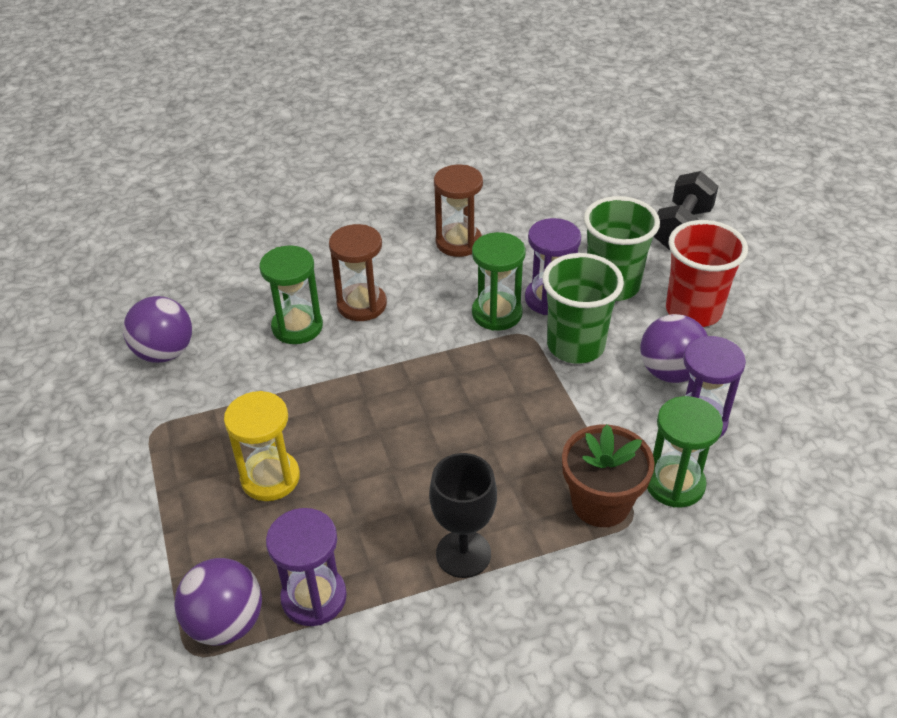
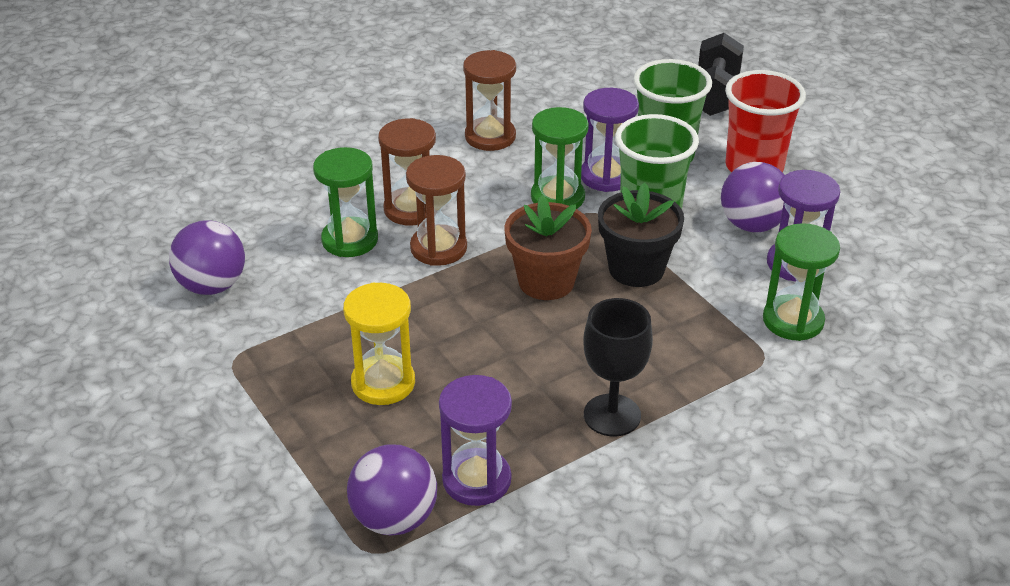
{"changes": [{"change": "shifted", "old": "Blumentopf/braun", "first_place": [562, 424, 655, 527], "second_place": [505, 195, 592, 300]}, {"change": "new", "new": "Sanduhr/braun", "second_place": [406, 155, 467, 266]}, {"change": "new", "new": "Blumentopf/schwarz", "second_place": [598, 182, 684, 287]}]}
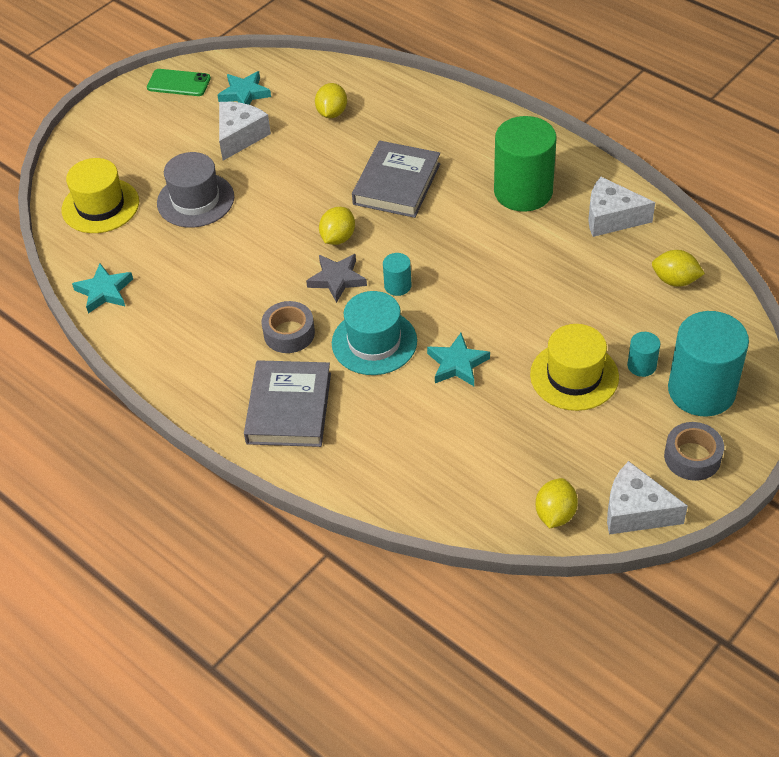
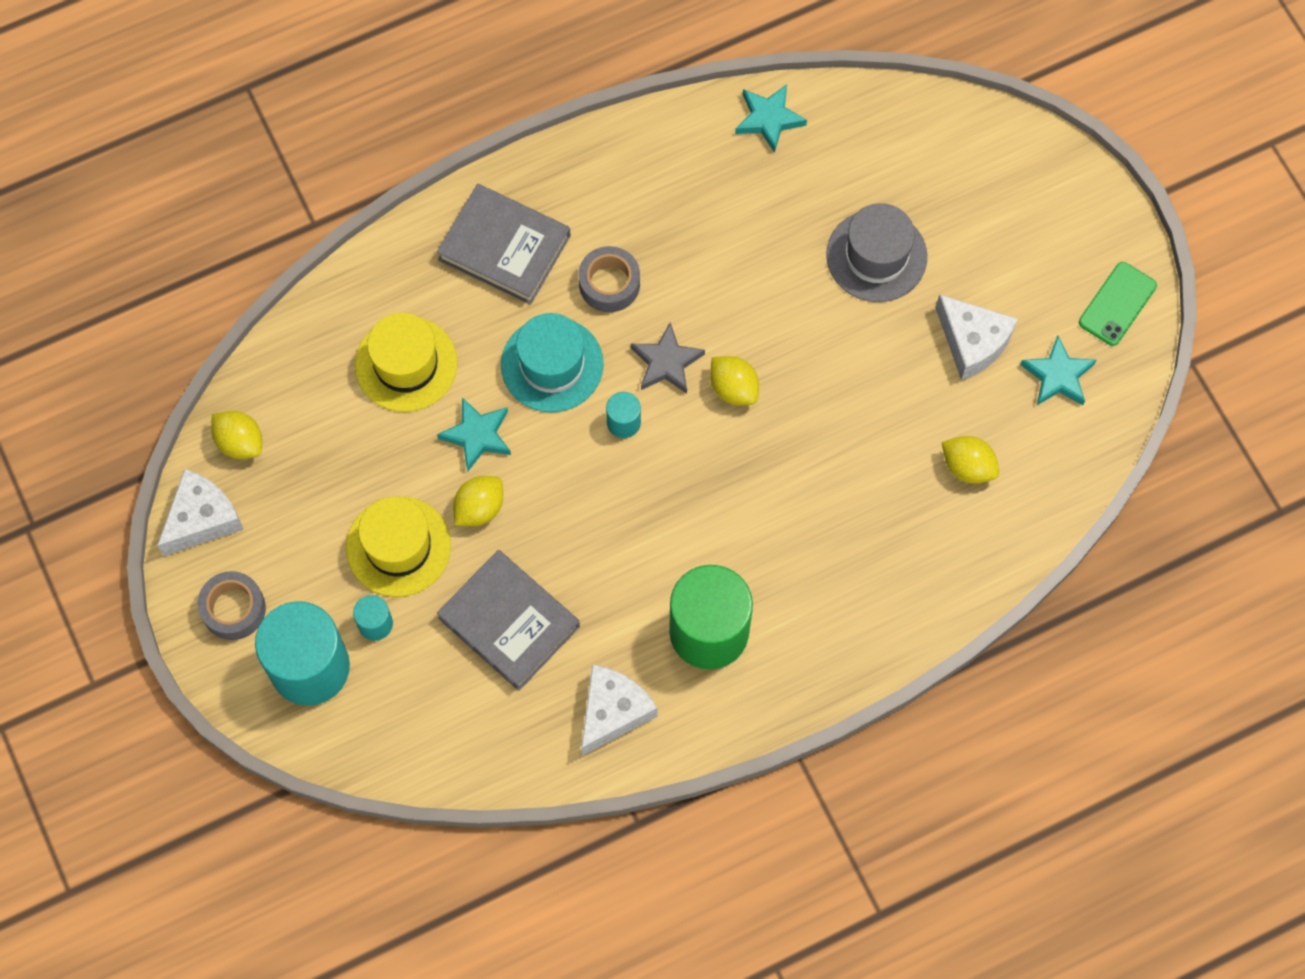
{"changes": [{"change": "shifted", "old": "Hut/gelb", "first_place": [62, 158, 139, 233], "second_place": [355, 313, 458, 412]}, {"change": "shifted", "old": "Buch/grau", "first_place": [352, 140, 440, 218], "second_place": [437, 550, 580, 691]}, {"change": "shifted", "old": "Zitrone/gelb", "first_place": [652, 250, 705, 287], "second_place": [453, 476, 503, 526]}]}
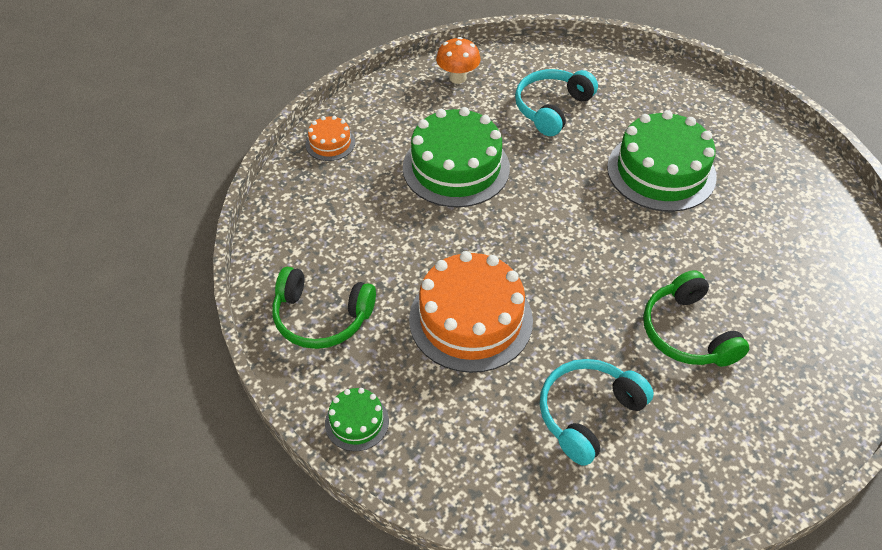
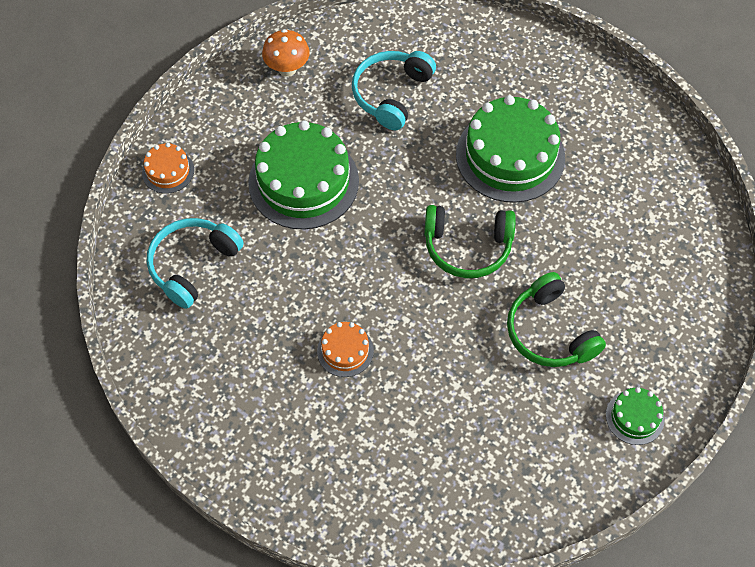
{"changes": [{"change": "shifted", "old": "Kopfhörer/grün", "first_place": [272, 267, 376, 349], "second_place": [424, 205, 516, 278]}, {"change": "shifted", "old": "Kuchen/grün", "first_place": [325, 388, 389, 451], "second_place": [606, 387, 664, 445]}, {"change": "scaled", "old": "Kuchen/orange", "first_place": [409, 251, 533, 373], "second_place": [317, 322, 374, 377], "factor": 0.47}, {"change": "shifted", "old": "Kopfhörer/türkis", "first_place": [540, 359, 654, 466], "second_place": [147, 218, 244, 309]}]}
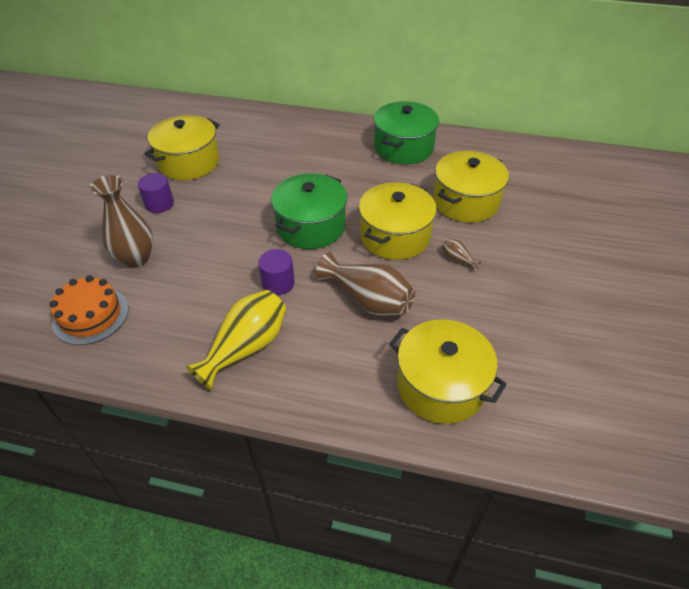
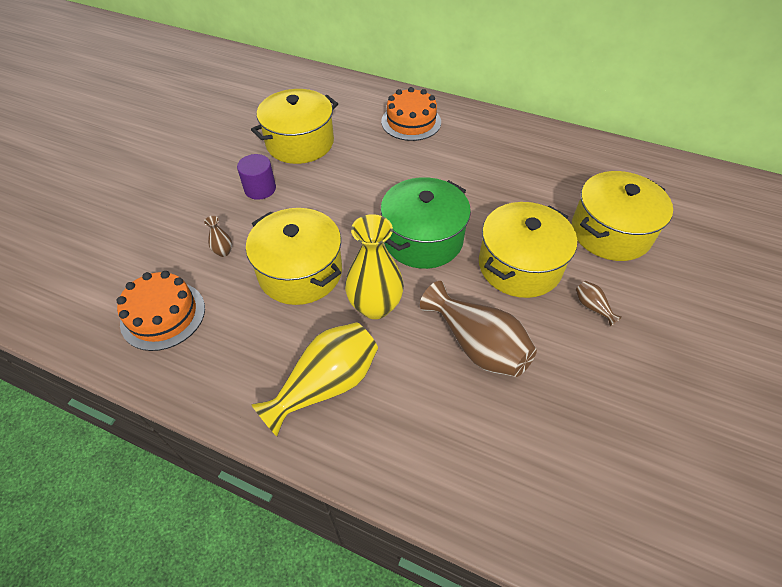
{"changes": [{"change": "scaled", "old": "Vase/braun", "first_place": [90, 175, 153, 268], "second_place": [204, 216, 232, 257], "factor": 0.43}, {"change": "swapped", "old": "Vollzylinder/lila", "new": "Vase/gelb", "first_place": [258, 249, 295, 295], "second_place": [345, 214, 404, 319]}, {"change": "gone", "old": "Kochtopf/grün", "first_place": [374, 101, 439, 164]}, {"change": "shifted", "old": "Kochtopf/gelb", "first_place": [389, 319, 507, 424], "second_place": [246, 208, 342, 305]}, {"change": "new", "new": "Kuchen/orange", "second_place": [381, 87, 441, 141]}]}
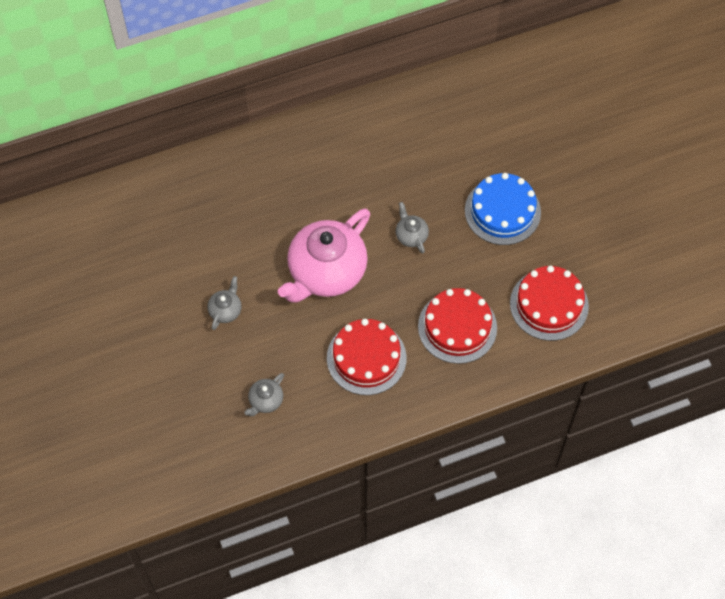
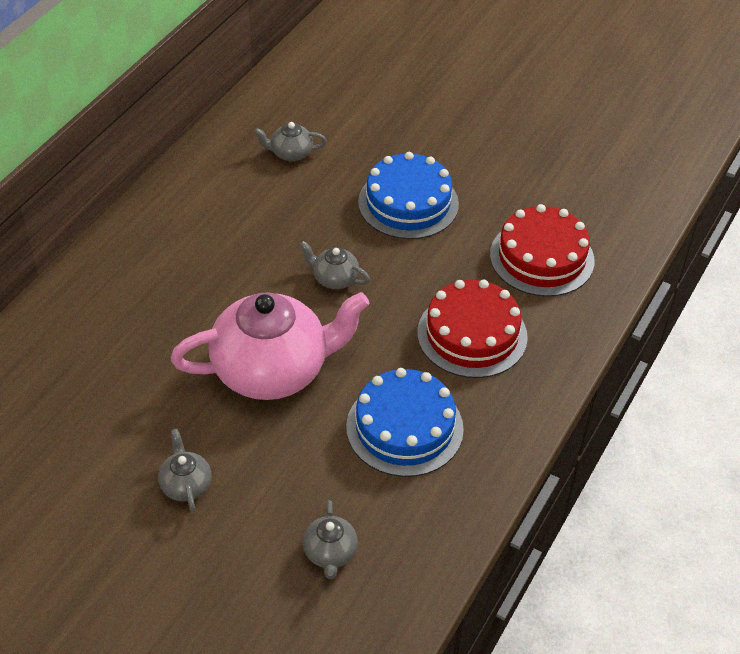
{"changes": [{"change": "rotated", "old": "Teekanne/rosa", "first_place": [278, 208, 370, 303], "second_place": [171, 292, 369, 400], "degrees": -105}, {"change": "repainted", "old": "Kuchen/rot", "new": "Kuchen/blau", "first_place": [327, 319, 407, 395], "second_place": [346, 368, 464, 477]}, {"change": "new", "new": "Teekanne/grau", "second_place": [254, 122, 327, 161]}]}
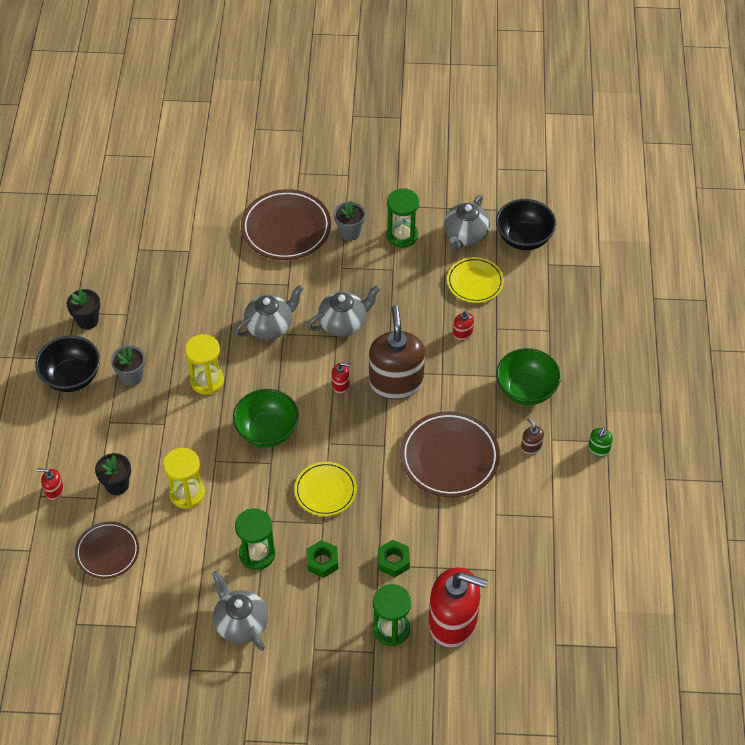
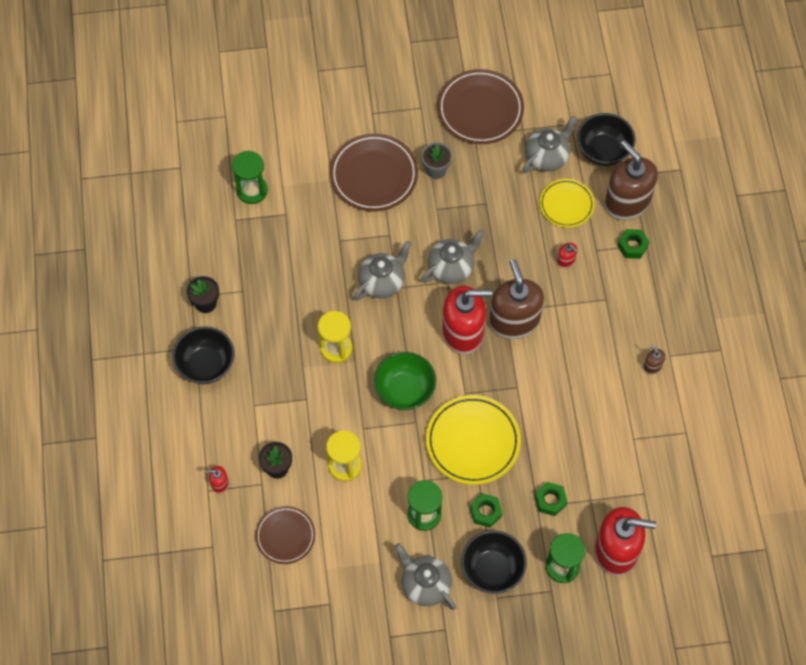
{"changes": [{"change": "gone", "old": "Blumentopf/grau", "first_place": [111, 345, 145, 386]}, {"change": "scaled", "old": "Teller/gelb", "first_place": [294, 462, 357, 516], "second_place": [426, 395, 521, 485], "factor": 1.62}, {"change": "scaled", "old": "Seifenspender/rot", "first_place": [332, 362, 351, 394], "second_place": [442, 286, 492, 354], "factor": 2.47}, {"change": "shifted", "old": "Sanduhr/grün", "first_place": [387, 188, 419, 248], "second_place": [232, 150, 268, 204]}, {"change": "shifted", "old": "Teller/braun", "first_place": [400, 411, 500, 497], "second_place": [437, 69, 524, 144]}, {"change": "rotated", "old": "Teekanne/grau", "first_place": [444, 194, 490, 250], "second_place": [522, 115, 578, 173], "degrees": -150}, {"change": "gone", "old": "Schüssel/grün", "first_place": [496, 348, 561, 405]}, {"change": "gone", "old": "Seifenspender/grün", "first_place": [588, 428, 613, 456]}, {"change": "new", "new": "Schüssel/schwarz", "second_place": [461, 530, 527, 594]}, {"change": "new", "new": "Seifenspender/braun", "second_place": [605, 140, 658, 220]}, {"change": "new", "new": "Sechskantmutter/grün", "second_place": [617, 229, 649, 259]}]}
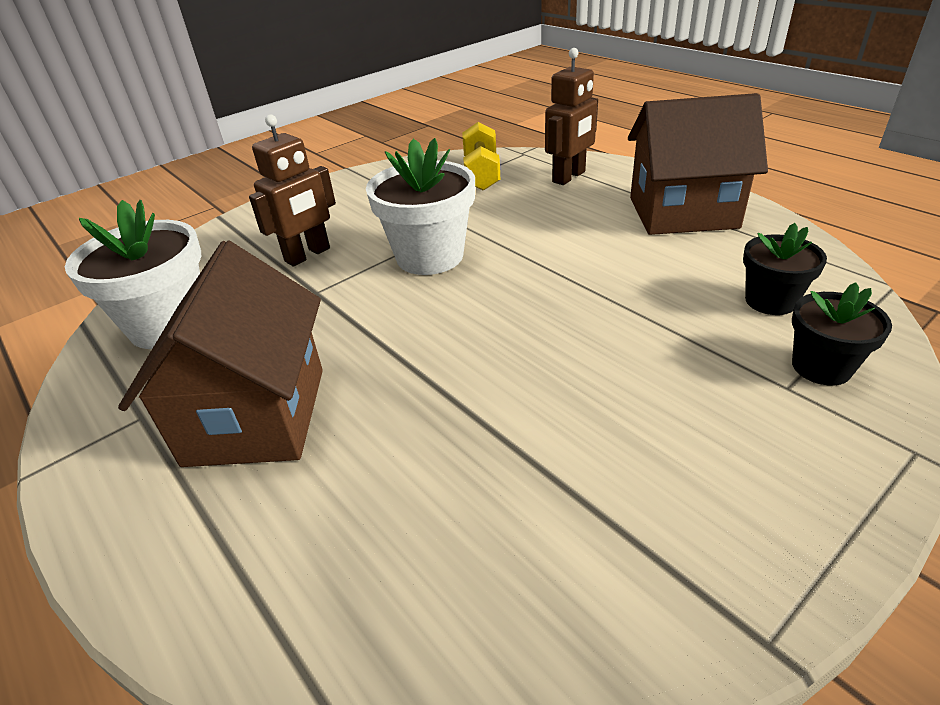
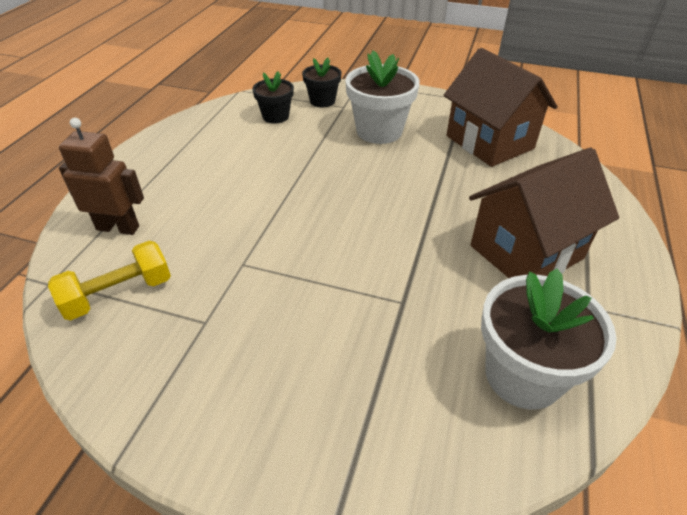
{"changes": [{"change": "gone", "old": "Roboter/braun", "first_place": [249, 114, 336, 266]}, {"change": "shifted", "old": "Blumentopf/weiß", "first_place": [366, 138, 475, 275], "second_place": [345, 50, 420, 144]}, {"change": "shifted", "old": "Haus/braun", "first_place": [628, 93, 768, 235], "second_place": [444, 48, 557, 167]}]}
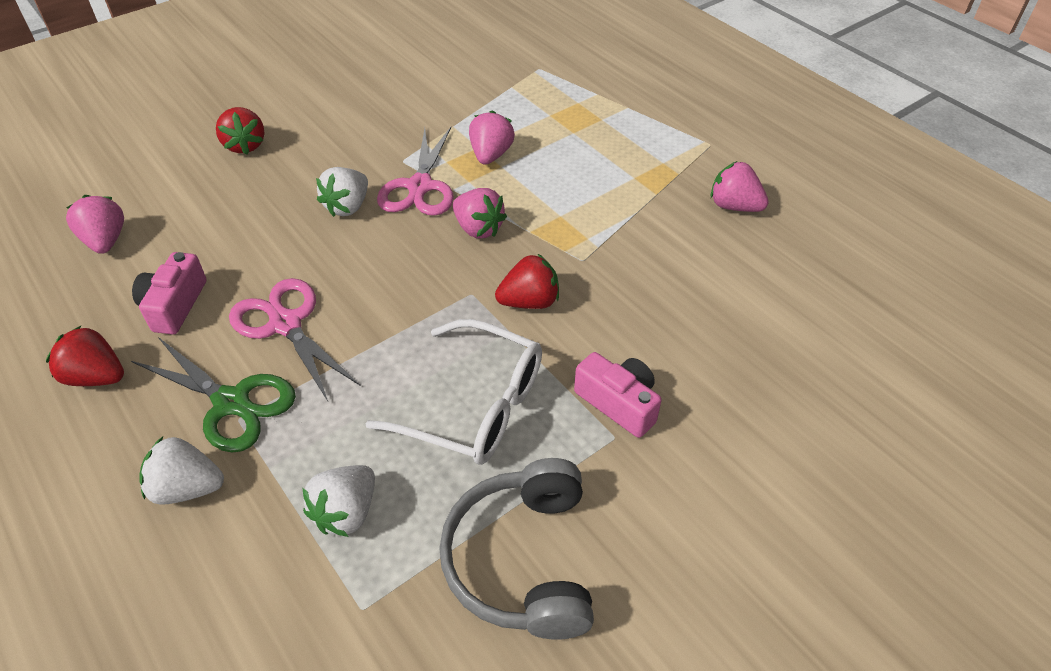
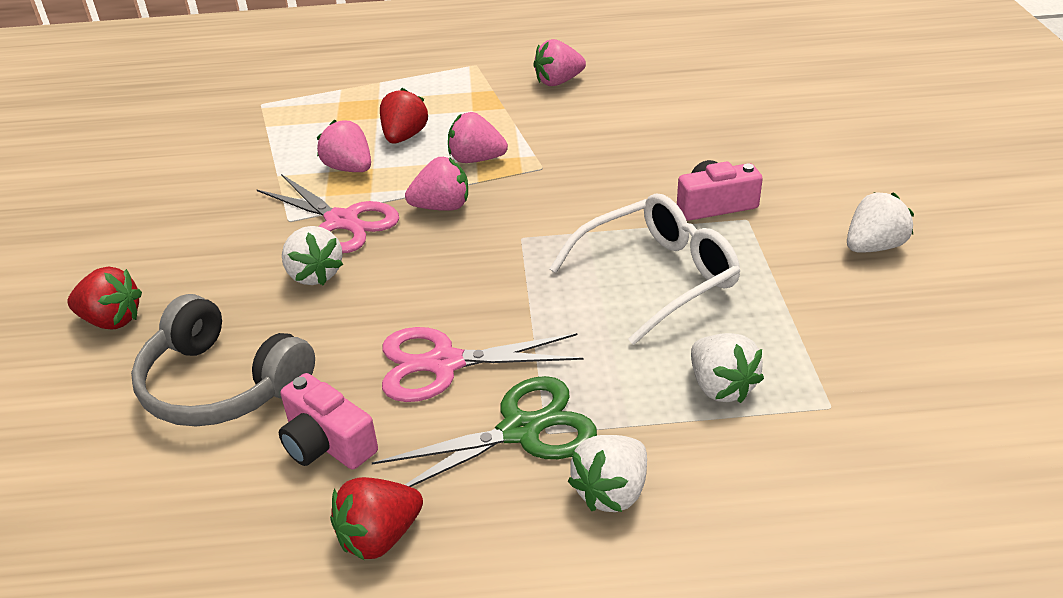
{"changes": [{"change": "shifted", "old": "Erdbeere/rosa", "first_place": [66, 195, 124, 254], "second_place": [448, 112, 508, 163]}, {"change": "shifted", "old": "Kopfhörer/grau", "first_place": [439, 458, 594, 640], "second_place": [131, 294, 315, 426]}, {"change": "shifted", "old": "Erdbeere/rot", "first_place": [495, 254, 559, 309], "second_place": [380, 88, 428, 144]}, {"change": "new", "new": "Erdbeere/weiß", "second_place": [847, 192, 914, 253]}]}
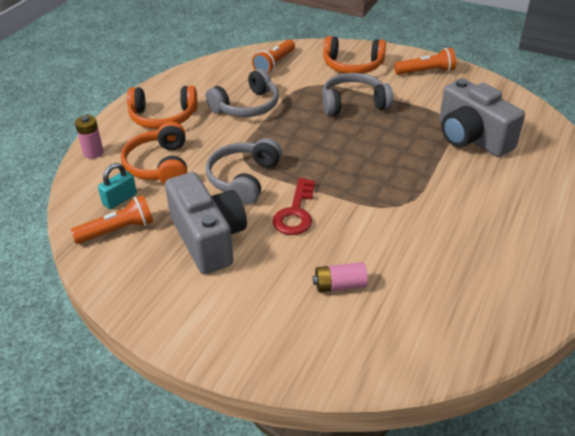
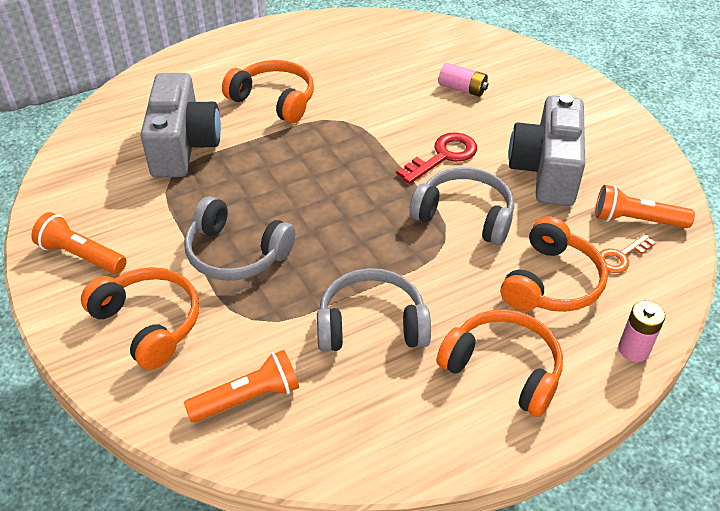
{"changes": [{"change": "swapped", "old": "Vorhängeschloss/türkis", "new": "Schlüssel/orange", "first_place": [98, 163, 137, 209], "second_place": [600, 234, 656, 273]}, {"change": "rotated", "old": "Kopfhörer/grau", "first_place": [206, 138, 282, 205], "second_place": [410, 167, 514, 245], "degrees": -120}, {"change": "new", "new": "Kopfhörer/orange", "second_place": [222, 60, 314, 123]}]}
